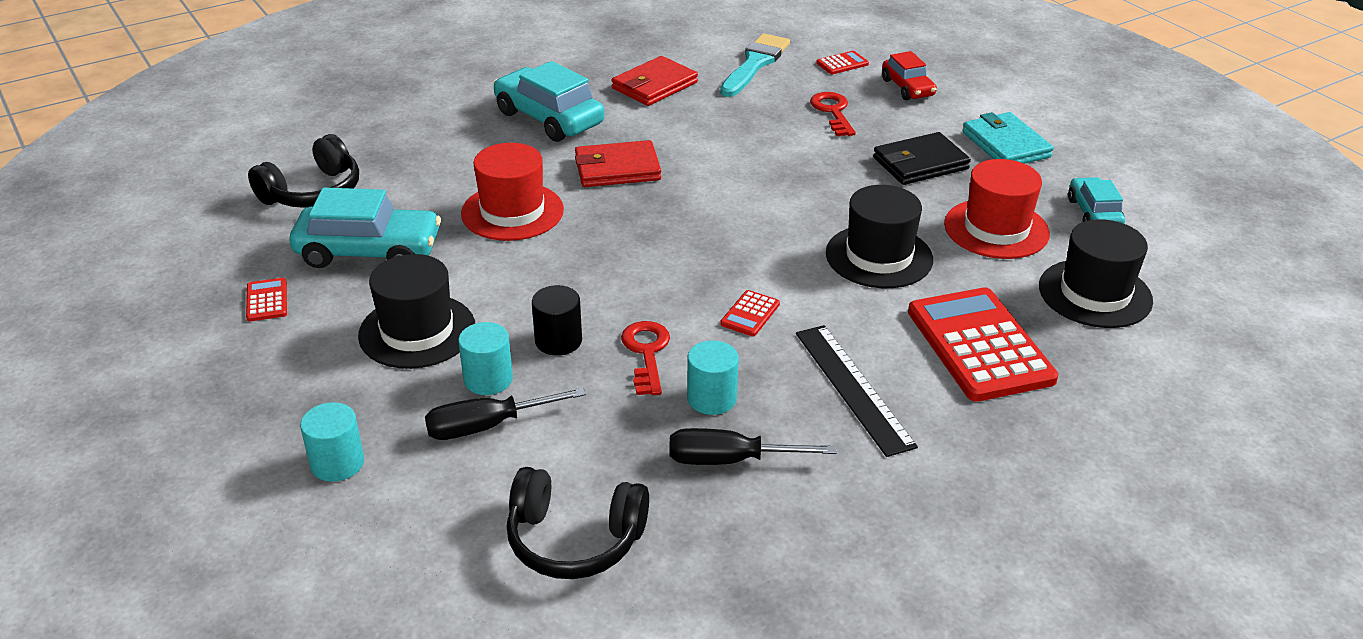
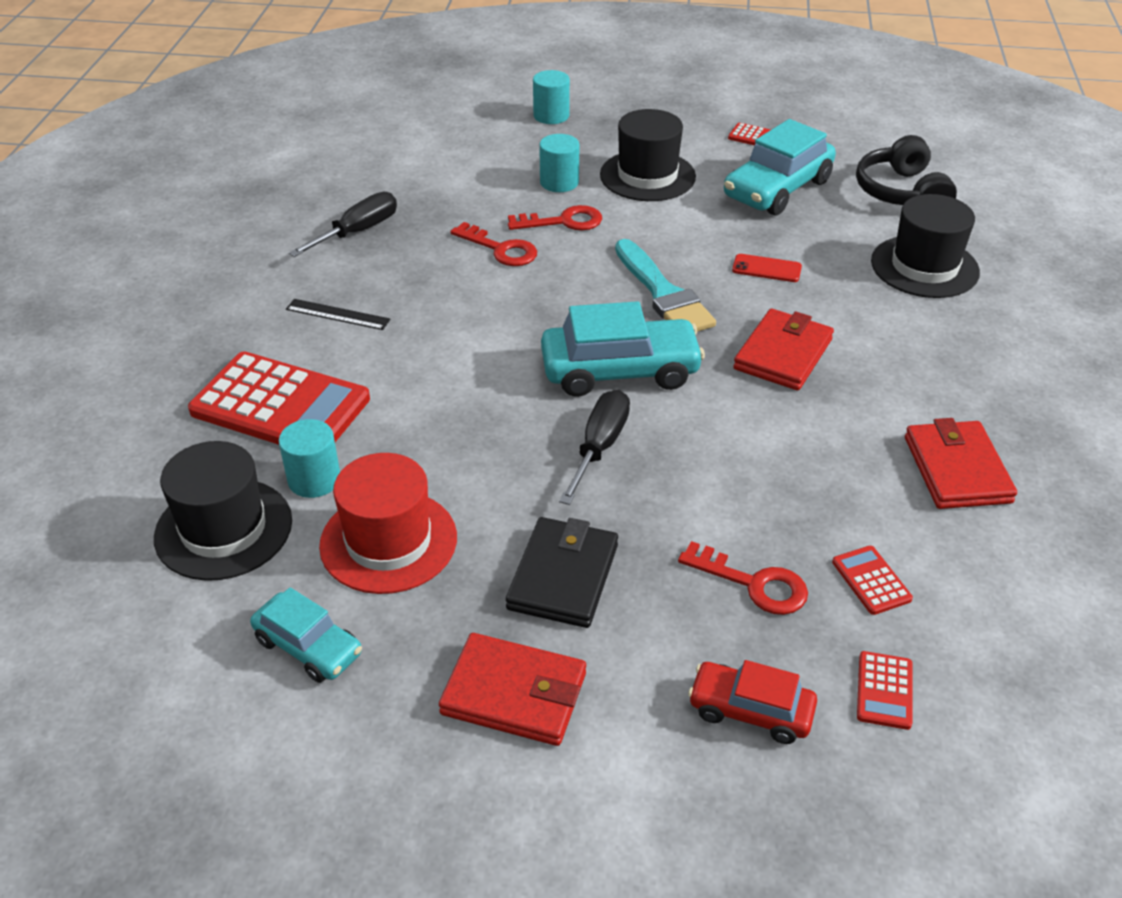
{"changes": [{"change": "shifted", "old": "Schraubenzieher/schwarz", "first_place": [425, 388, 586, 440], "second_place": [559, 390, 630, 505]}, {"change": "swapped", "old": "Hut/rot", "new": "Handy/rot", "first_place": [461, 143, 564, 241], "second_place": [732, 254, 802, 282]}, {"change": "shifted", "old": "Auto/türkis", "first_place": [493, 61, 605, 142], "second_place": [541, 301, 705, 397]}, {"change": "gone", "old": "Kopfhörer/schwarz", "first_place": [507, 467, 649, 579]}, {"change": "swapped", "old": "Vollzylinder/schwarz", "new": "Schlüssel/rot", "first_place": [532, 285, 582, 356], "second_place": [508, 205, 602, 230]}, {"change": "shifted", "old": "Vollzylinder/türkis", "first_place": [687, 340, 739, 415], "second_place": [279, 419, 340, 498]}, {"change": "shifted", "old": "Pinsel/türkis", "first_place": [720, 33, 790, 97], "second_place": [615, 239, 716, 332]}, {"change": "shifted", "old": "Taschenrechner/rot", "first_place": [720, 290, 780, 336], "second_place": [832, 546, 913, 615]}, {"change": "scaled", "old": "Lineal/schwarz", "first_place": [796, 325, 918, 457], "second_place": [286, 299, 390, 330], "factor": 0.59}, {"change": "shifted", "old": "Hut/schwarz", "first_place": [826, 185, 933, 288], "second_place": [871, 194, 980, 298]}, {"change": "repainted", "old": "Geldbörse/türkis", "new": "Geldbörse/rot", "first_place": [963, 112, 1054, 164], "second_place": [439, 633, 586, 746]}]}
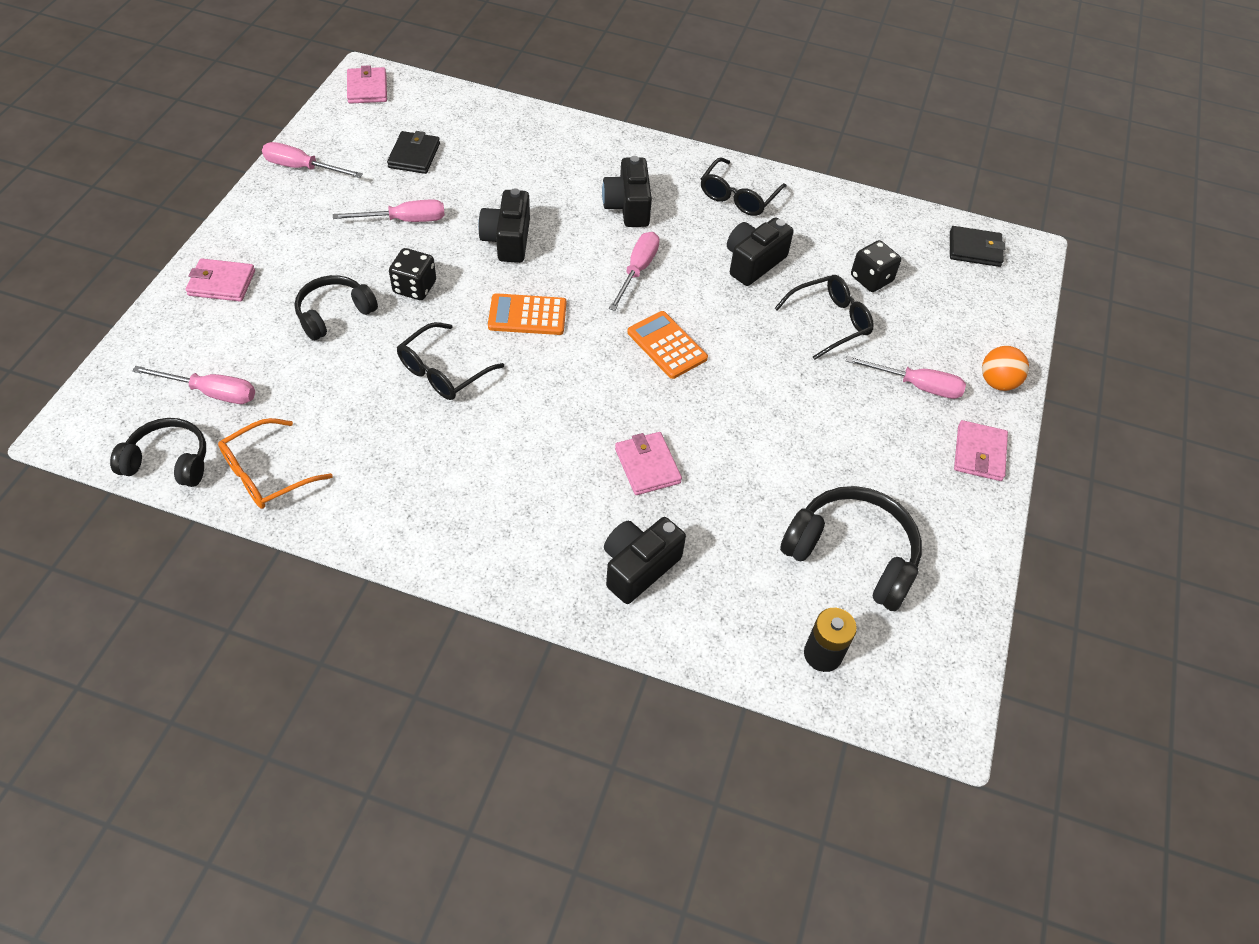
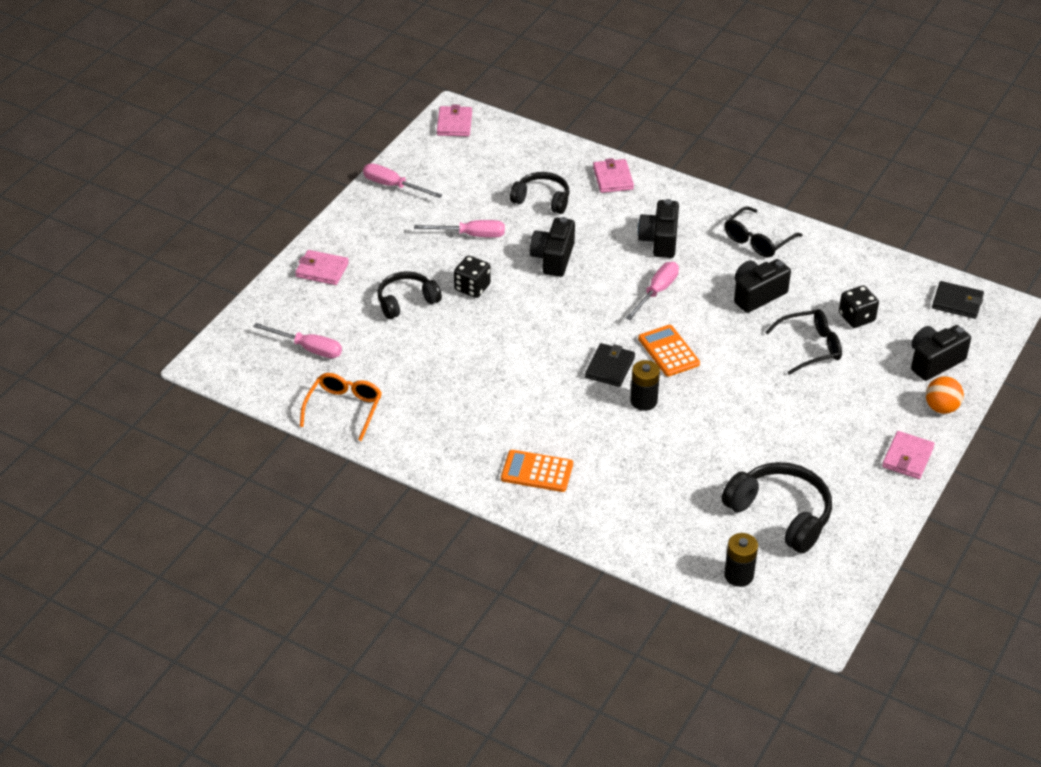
{"changes": [{"change": "shifted", "old": "Kopfhörer/schwarz", "first_place": [110, 418, 206, 487], "second_place": [510, 172, 570, 214]}, {"change": "rotated", "old": "Brille/orange", "first_place": [218, 418, 333, 509], "second_place": [300, 373, 382, 441], "degrees": 135}, {"change": "shifted", "old": "Geldbörse/schwarz", "first_place": [387, 131, 440, 174], "second_place": [585, 343, 635, 387]}, {"change": "gone", "old": "Brille/schwarz", "first_place": [397, 322, 504, 400]}, {"change": "shifted", "old": "Taschenrechner/orange", "first_place": [488, 293, 566, 335], "second_place": [501, 450, 573, 492]}, {"change": "shifted", "old": "Kamera/schwarz", "first_place": [604, 517, 686, 604], "second_place": [911, 325, 971, 381]}, {"change": "shifted", "old": "Geldbörse/rosa", "first_place": [615, 432, 682, 495], "second_place": [593, 158, 634, 193]}, {"change": "gone", "old": "Schraubenzieher/rosa", "first_place": [846, 356, 966, 399]}, {"change": "new", "new": "Batterie/schwarz", "second_place": [630, 360, 660, 411]}]}
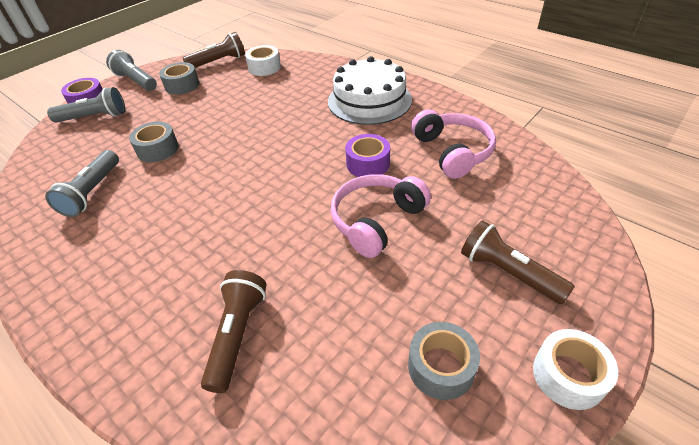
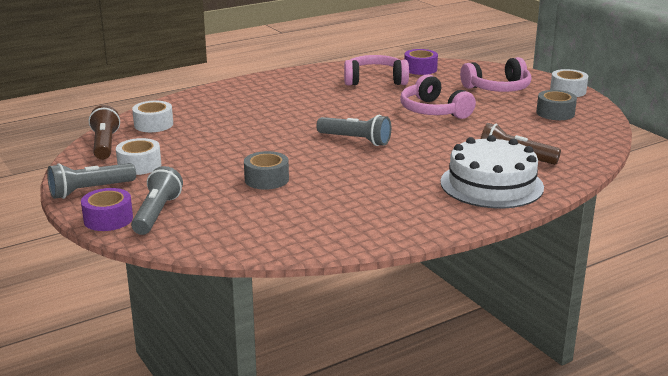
{"changes": [{"change": "shifted", "old": "Taschenlampe/grau", "first_place": [45, 150, 119, 217], "second_place": [316, 115, 391, 146]}, {"change": "repainted", "old": "Klebeband/grau", "new": "Klebeband/weiß", "first_place": [159, 62, 199, 95], "second_place": [116, 138, 161, 175]}, {"change": "shifted", "old": "Kuchen/weiß", "first_place": [328, 56, 412, 125], "second_place": [440, 135, 544, 209]}, {"change": "shifted", "old": "Klebeband/lila", "first_place": [345, 134, 390, 177], "second_place": [404, 49, 438, 75]}, {"change": "swapped", "old": "Taschenlampe/braun", "new": "Kopfhörer/rosa", "first_place": [461, 220, 575, 304], "second_place": [460, 57, 531, 92]}]}
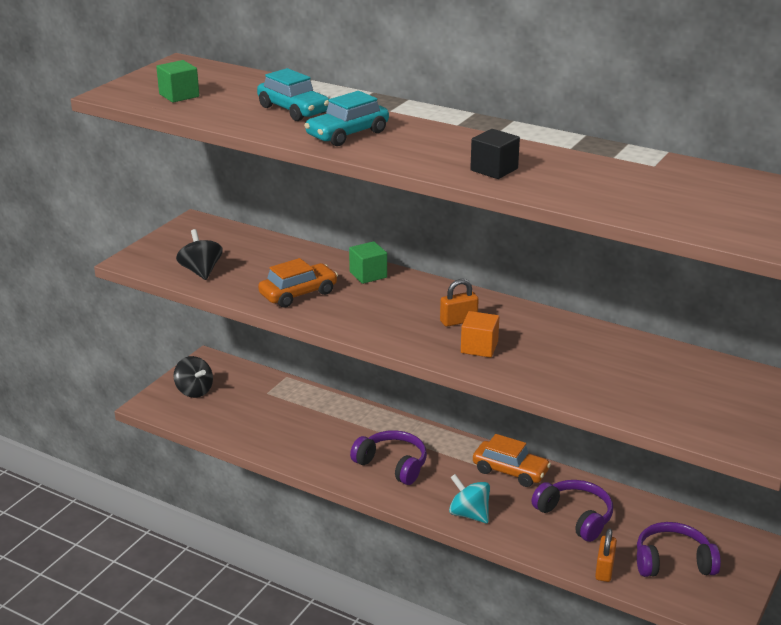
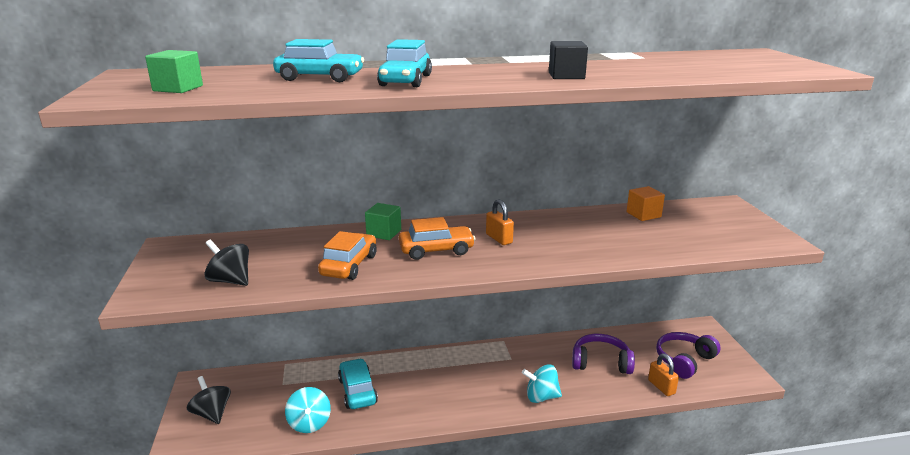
{"changes": [{"change": "rotated", "old": "Kreisel/schwarz", "first_place": [174, 356, 213, 398], "second_place": [187, 376, 231, 424], "degrees": -135}, {"change": "gone", "old": "Kopfhörer/lila", "first_place": [350, 430, 427, 485]}, {"change": "rotated", "old": "Vorhängeschloss/orange", "first_place": [440, 279, 479, 327], "second_place": [486, 199, 514, 245], "degrees": -60}, {"change": "shifted", "old": "Kubus/orange", "first_place": [461, 311, 499, 358], "second_place": [626, 186, 665, 221]}, {"change": "shifted", "old": "Auto/orange", "first_place": [473, 434, 551, 487], "second_place": [399, 217, 476, 260]}, {"change": "new", "new": "Kreisel/türkis", "second_place": [285, 387, 331, 433]}, {"change": "new", "new": "Auto/türkis", "second_place": [338, 358, 378, 409]}]}
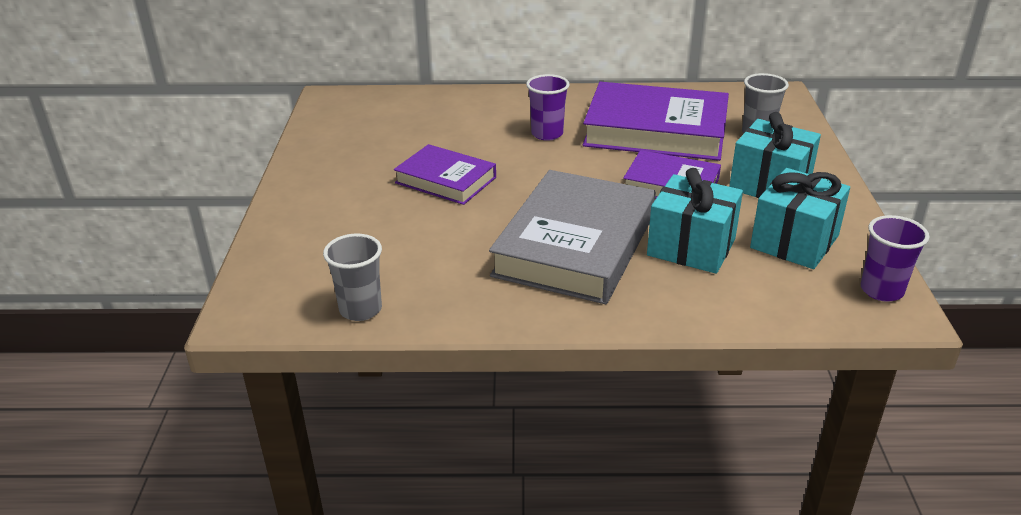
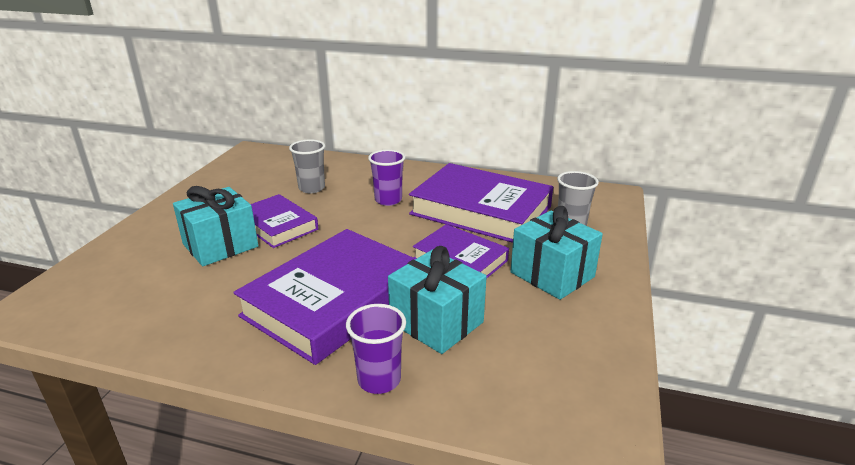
{"changes": [{"change": "shifted", "old": "Becher/grau", "first_place": [323, 234, 382, 321], "second_place": [289, 139, 325, 193]}, {"change": "repainted", "old": "Buch/grau", "new": "Buch/lila", "first_place": [489, 170, 656, 304], "second_place": [233, 229, 416, 365]}, {"change": "shifted", "old": "Geschenk/türkis", "first_place": [750, 168, 850, 269], "second_place": [173, 186, 258, 266]}, {"change": "shifted", "old": "Becher/lila", "first_place": [861, 215, 930, 302], "second_place": [346, 304, 406, 394]}]}
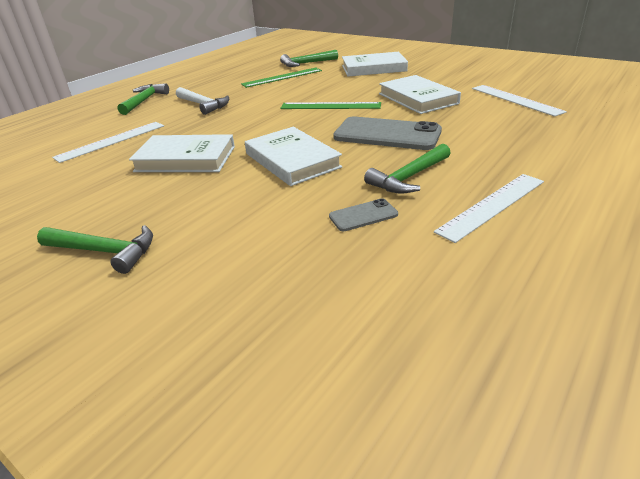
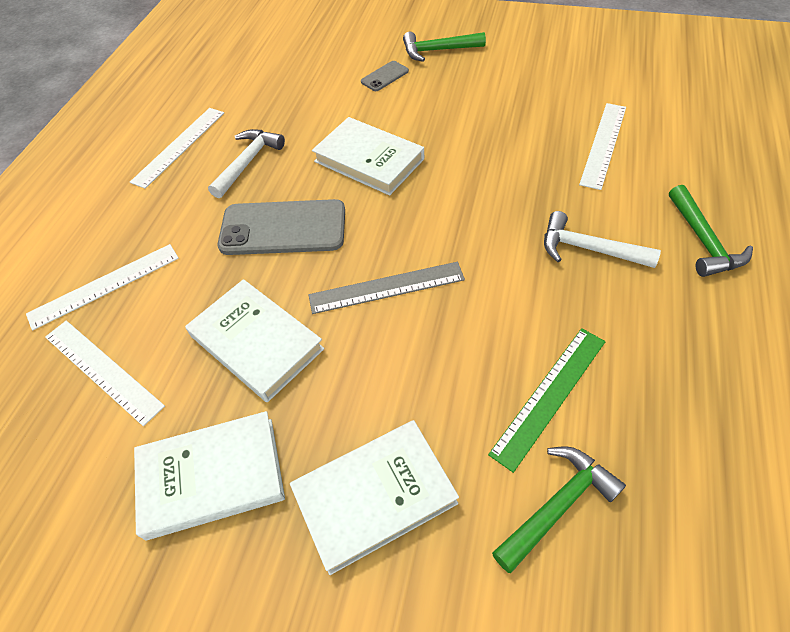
{"changes": [{"change": "shifted", "old": "Buch/weiß", "first_place": [129, 134, 235, 172], "second_place": [134, 411, 285, 540]}, {"change": "repainted", "old": "Lineal/grün", "new": "Lineal/grau", "first_place": [280, 102, 381, 109], "second_place": [308, 262, 465, 314]}, {"change": "shifted", "old": "Handy/grau", "first_place": [329, 198, 398, 231], "second_place": [361, 61, 409, 91]}, {"change": "repainted", "old": "Hammer/grün", "new": "Hammer/weiß", "first_place": [364, 144, 450, 194], "second_place": [208, 129, 285, 198]}, {"change": "new", "new": "Lineal/weiß", "second_place": [26, 244, 179, 330]}]}
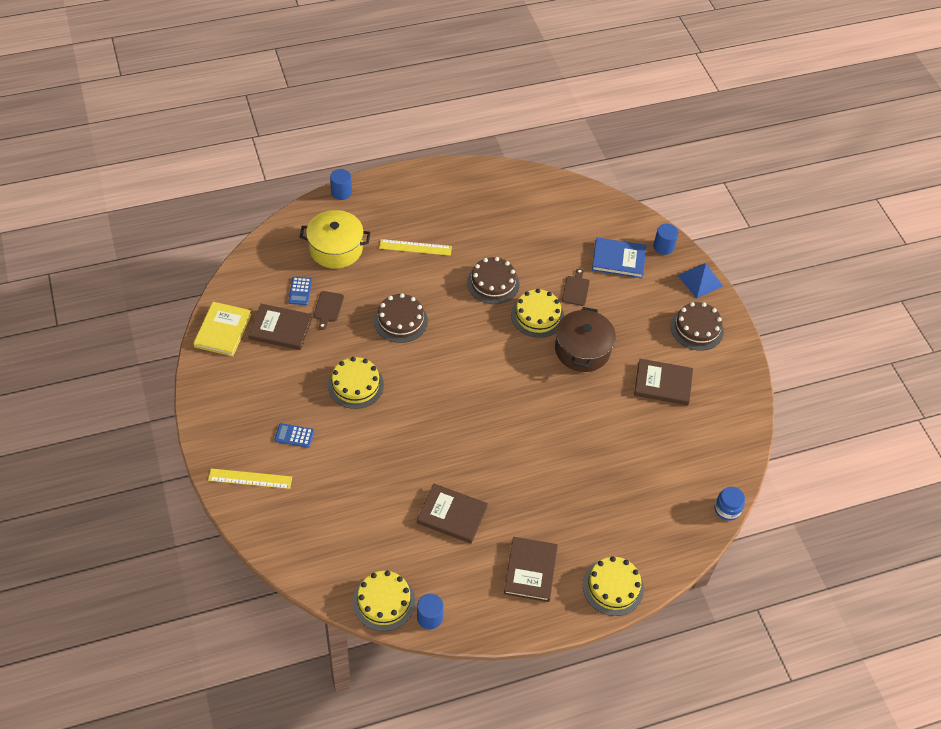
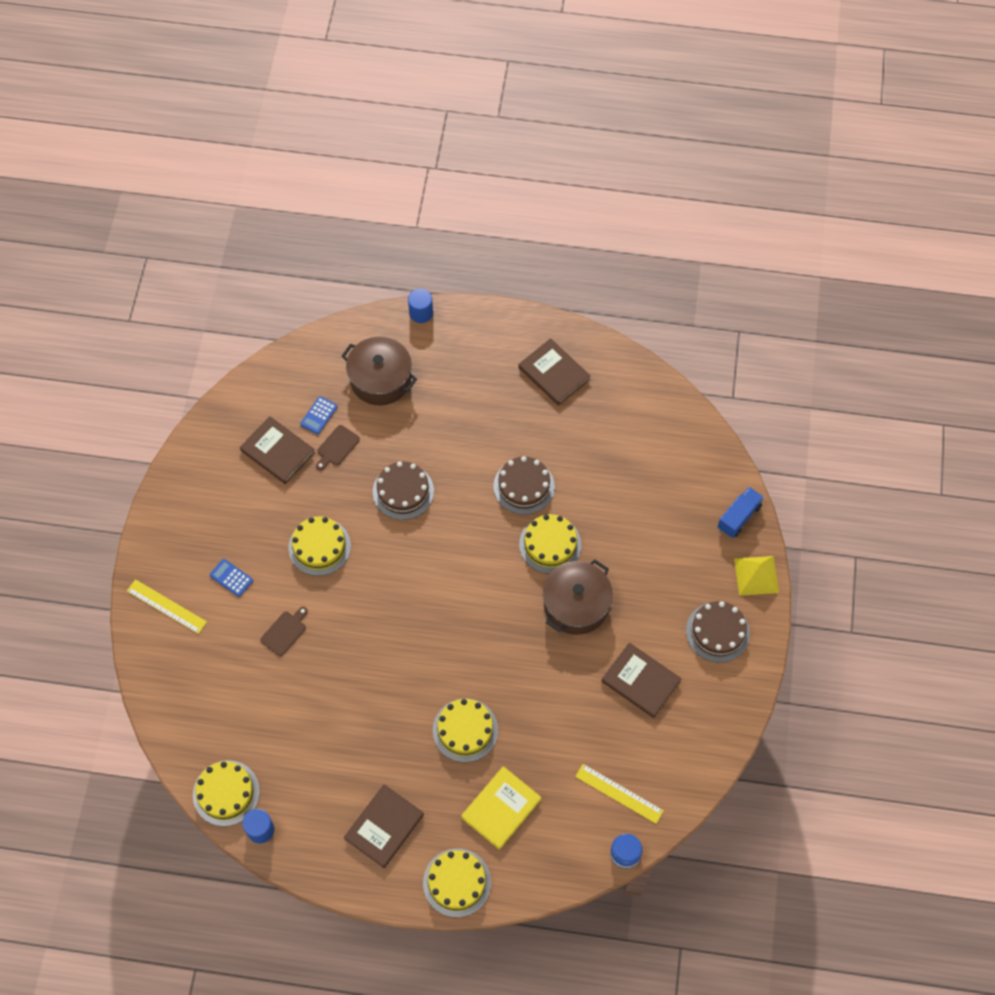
{"changes": [{"change": "shifted", "old": "Buch/gelb", "first_place": [193, 302, 252, 356], "second_place": [461, 766, 542, 850]}, {"change": "repainted", "old": "Kochtopf/gelb", "new": "Kochtopf/braun", "first_place": [300, 210, 371, 269], "second_place": [342, 337, 417, 405]}, {"change": "shifted", "old": "Lineal/gelb", "first_place": [379, 239, 452, 256], "second_place": [575, 764, 664, 824]}, {"change": "shifted", "old": "Buch/braun", "first_place": [417, 484, 488, 544], "second_place": [519, 338, 591, 406]}, {"change": "shifted", "old": "Schneidebrett/braun", "first_place": [562, 268, 590, 306], "second_place": [260, 607, 308, 656]}, {"change": "gone", "old": "Buch/blau", "first_place": [592, 238, 646, 278]}, {"change": "swapped", "old": "Vollzylinder/blau", "new": "Lastwagen/blau", "first_place": [653, 224, 678, 255], "second_place": [717, 487, 764, 538]}, {"change": "repainted", "old": "Pyramide/blau", "new": "Pyramide/gelb", "first_place": [677, 263, 723, 298], "second_place": [734, 556, 779, 596]}, {"change": "new", "new": "Kuchen/gelb", "second_place": [433, 699, 498, 762]}]}
